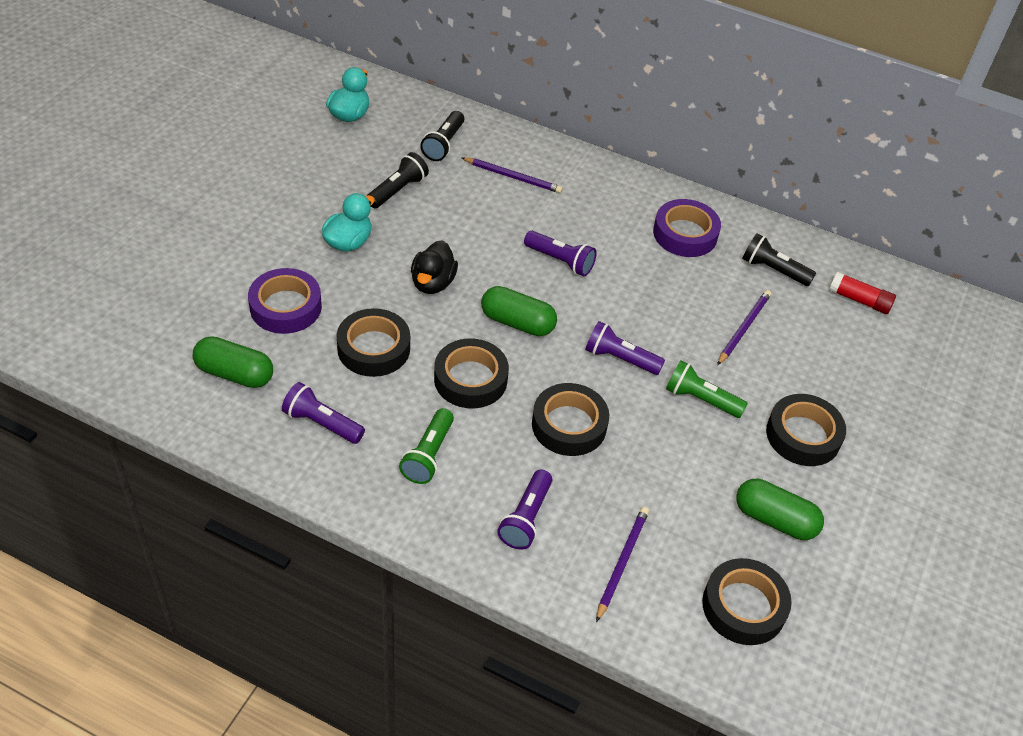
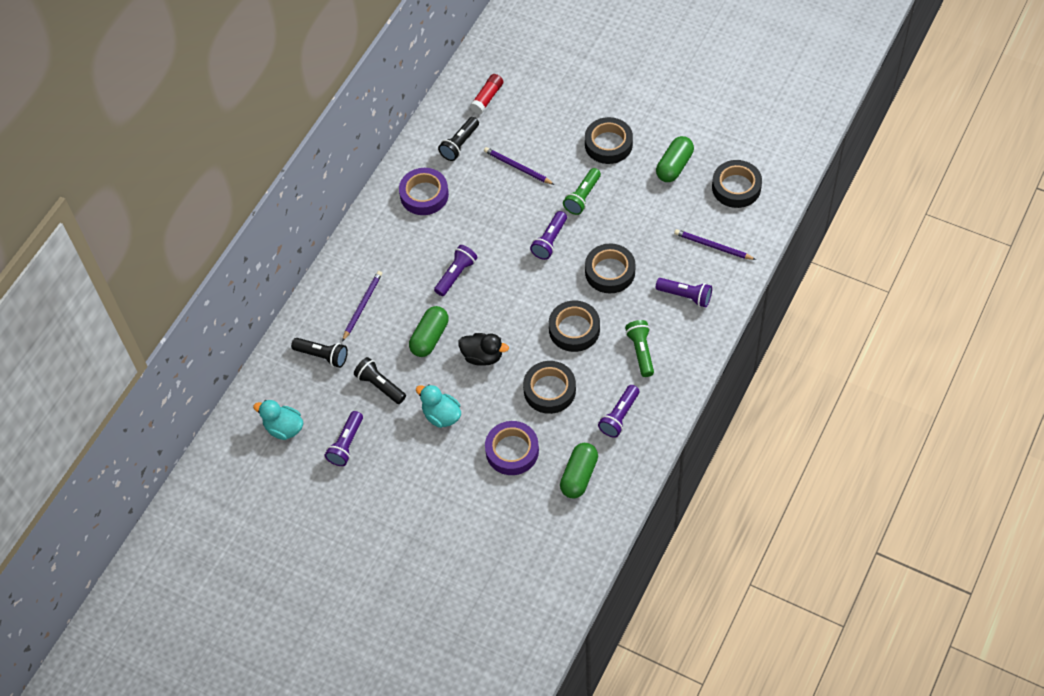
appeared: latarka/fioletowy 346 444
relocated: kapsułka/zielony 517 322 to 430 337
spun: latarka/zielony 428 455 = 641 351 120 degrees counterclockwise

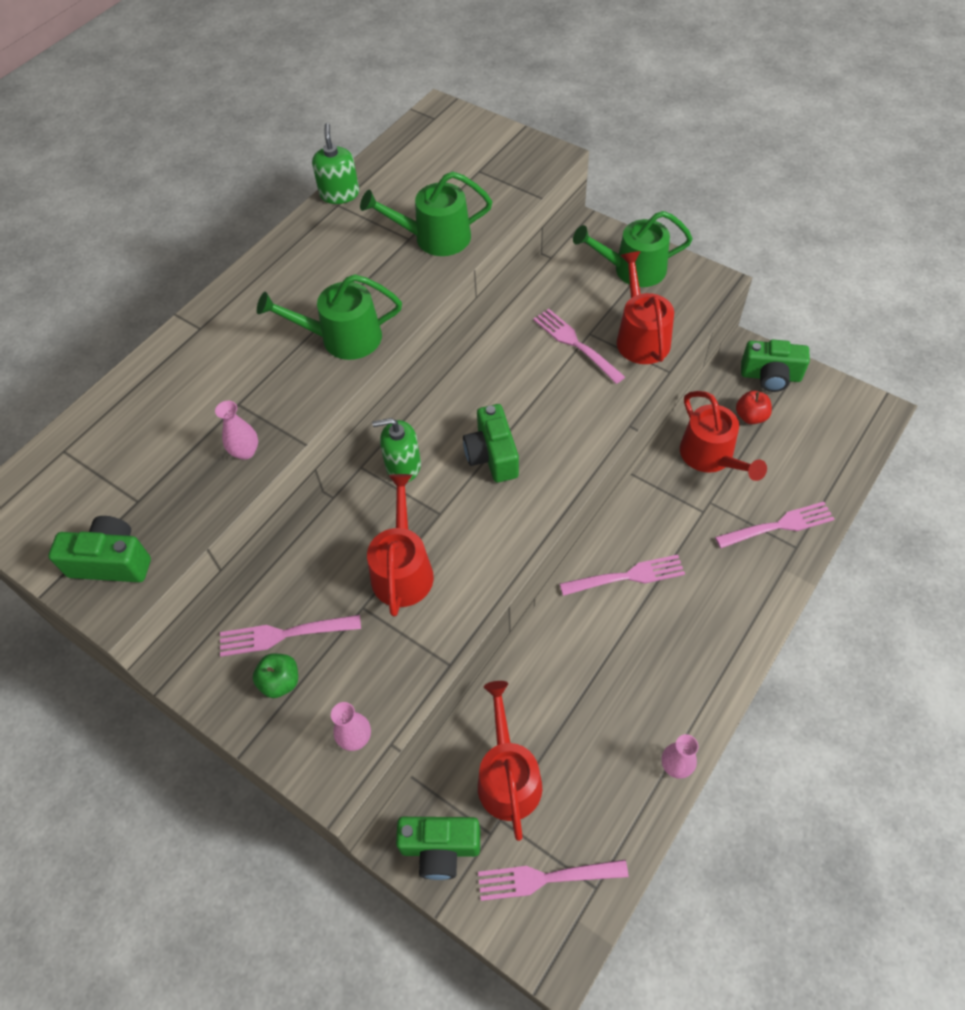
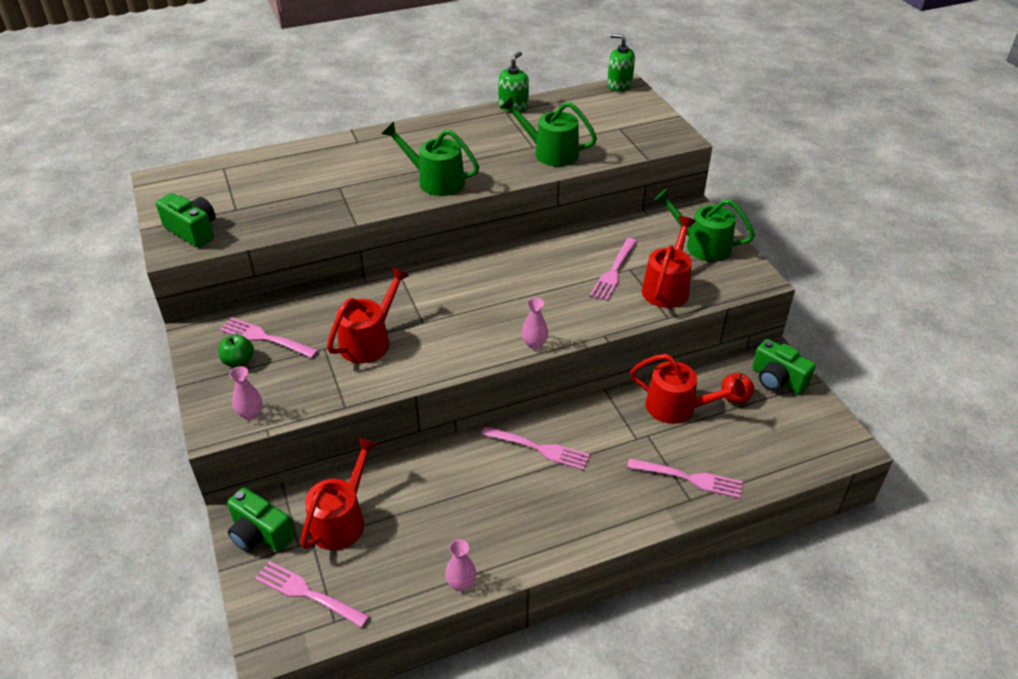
missing: aparat fotograficzny/zielony 492 455
relocated: wazon/różowy 245 451 to 534 344; dozownik mydła/zielony 403 465 to 619 85
spun: widelec/różowy 576 344 = 614 271 150 degrees counterclockwise; konewka/czerwony 710 456 = 677 407 75 degrees counterclockwise

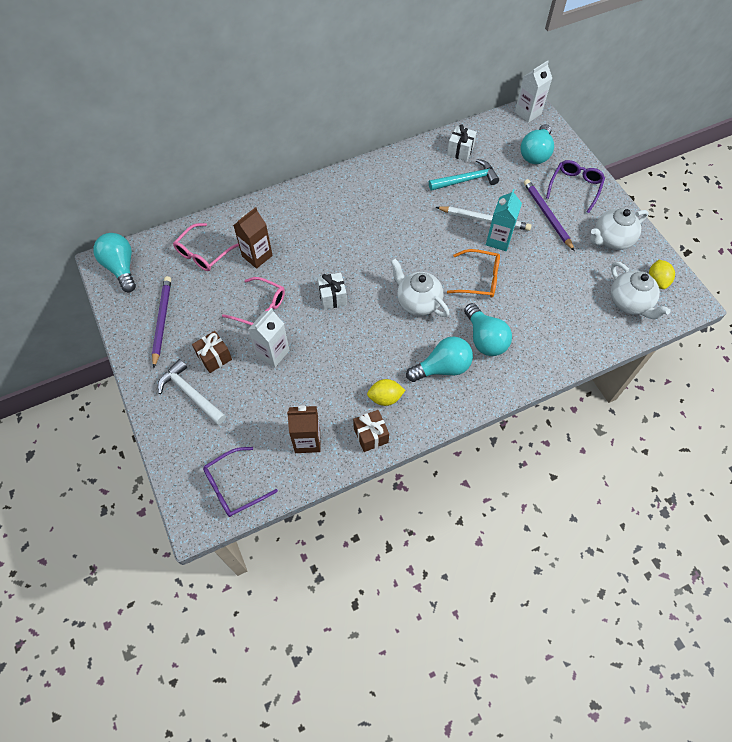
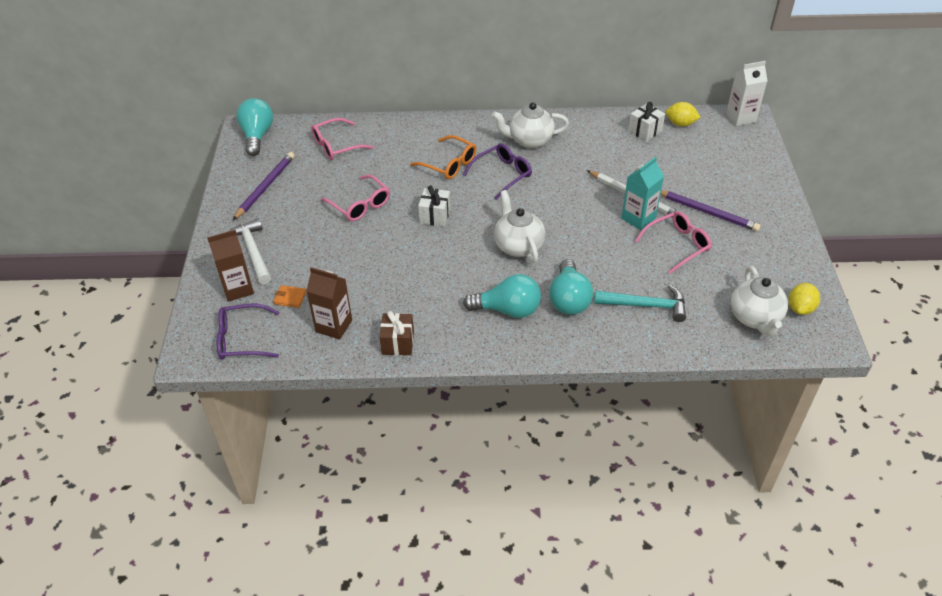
missing: żarówka/turkusowy 535 154; karton mleka/biały 273 353; prezent/brązowy 214 357
appeared: okulary/różowy 677 245; portfel/pomarańczowy 290 298
relocated: młotek/turkusowy 466 180 to 645 305; okulary/fioletowy 575 187 to 502 174; karton mleka/brązowy 257 256 to 238 289; imbryk/biały 611 240 to 529 140; okulary/pomarańczowy 479 279 to 449 164; cytryna/żółty 385 398 to 680 124
spun: ołówek/fioletowy 547 215 = 707 212 120 degrees clockwise

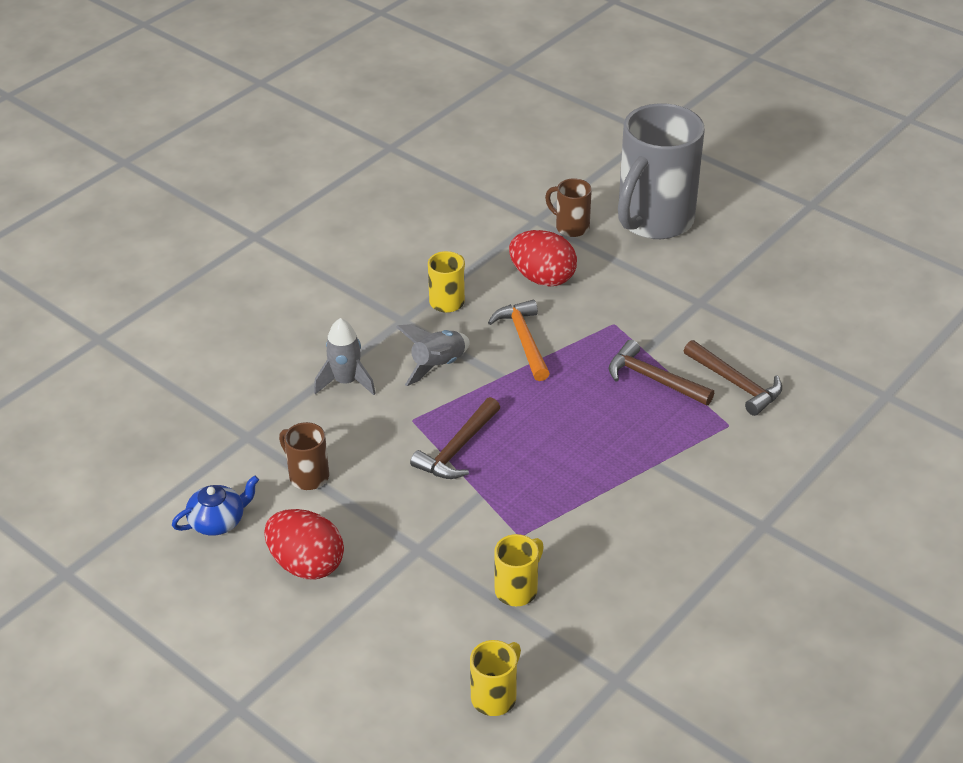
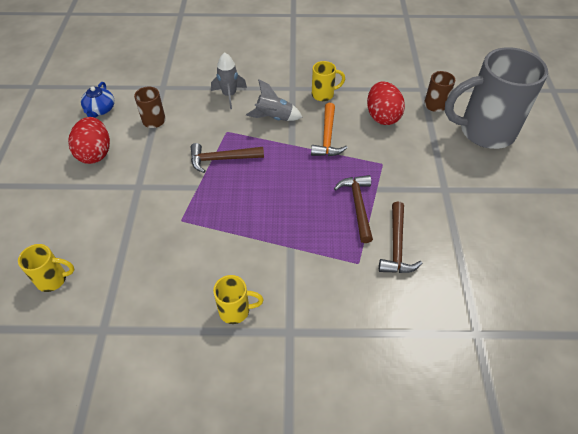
relocated: kubek/żółty 517 589 to 236 310
spun: młotek/pomarańczowy 524 340 = 327 137 150 degrees clockwise; imbryk/niebieski 218 521 = 100 110 75 degrees clockwise

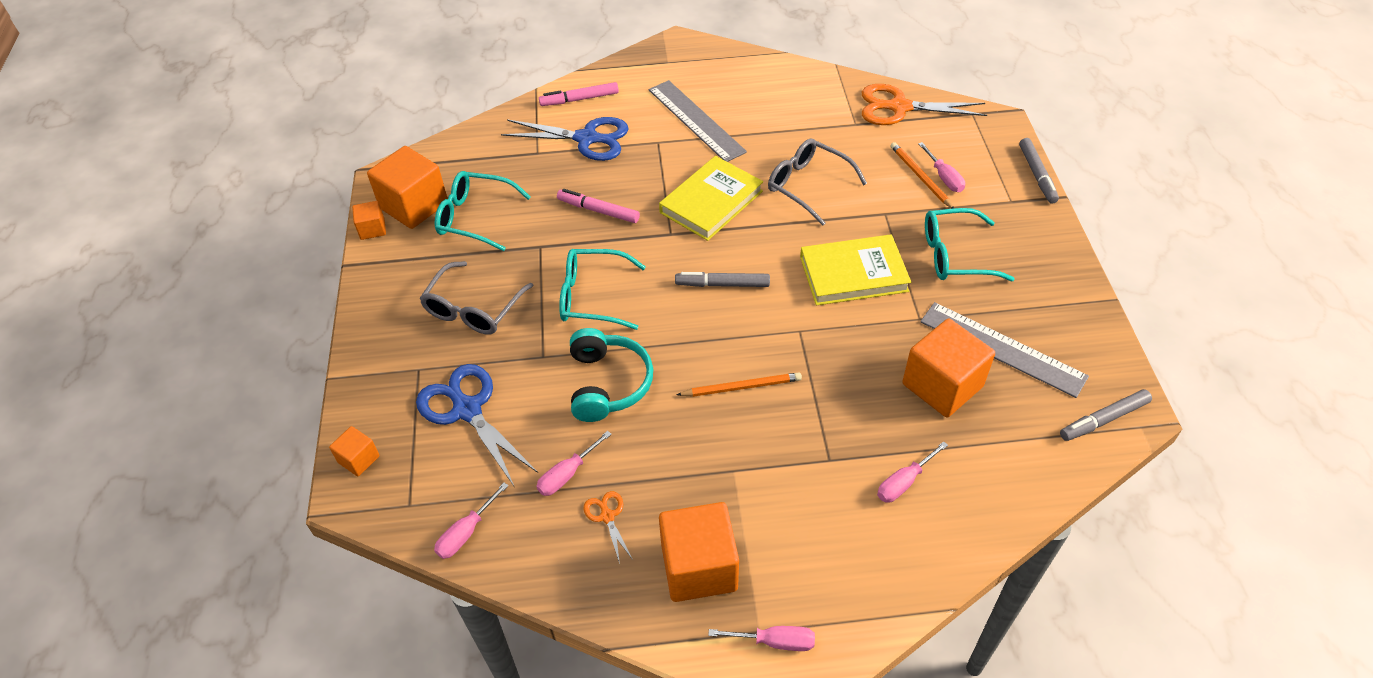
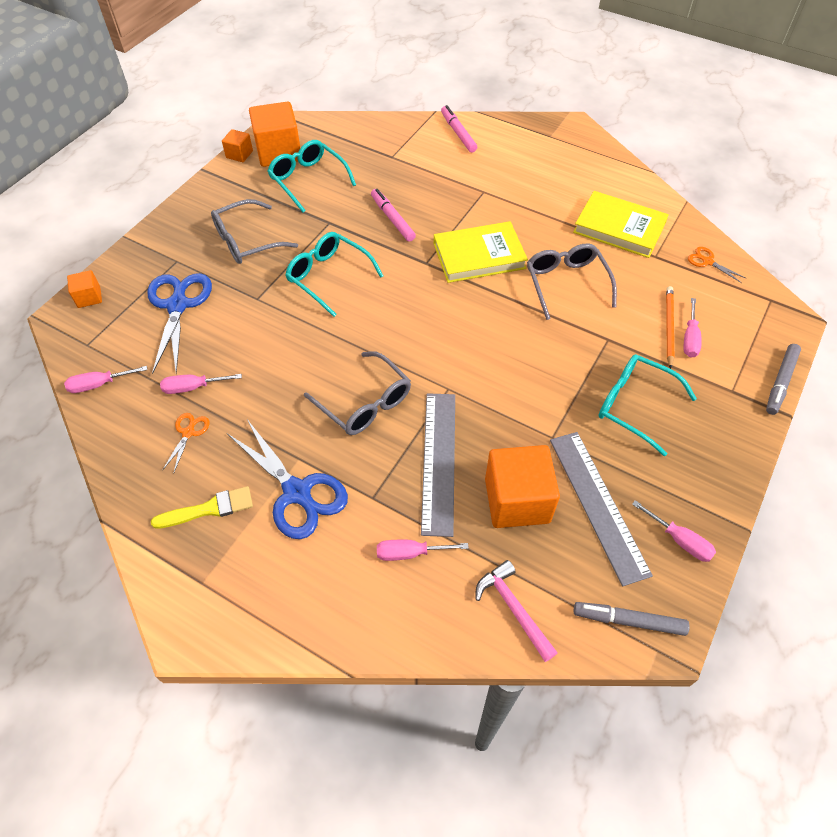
missing: flamaster/szary 722 284; słuchawki/turkusowy 607 384
appeared: młotek/różowy 513 608
relocated: linijka/szary 696 120 to 438 461; nożyczki/niebieski 588 139 to 298 493; książka/żółty 853 274 to 619 228; śrubokręt/różowy 774 641 to 679 540
exchanged: ołówek/pomarańczowy 742 387 to okulary/szary 365 403; sześcian/pomarańczowy 699 567 to pędzel/żółty 209 509
spun: flamaster/różowy 579 99 = 458 133 45 degrees clockwise
size: nożyczki/pomarańczowy 898 107 = 707 261 x0.47

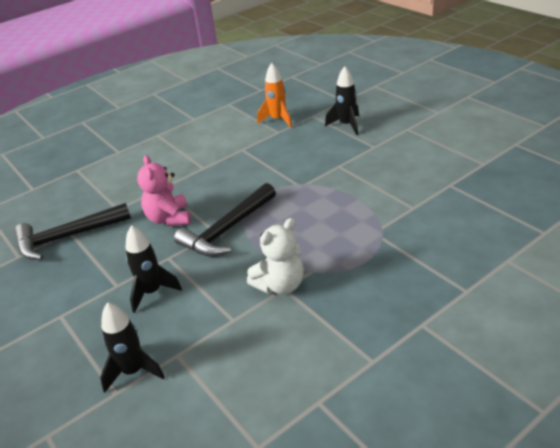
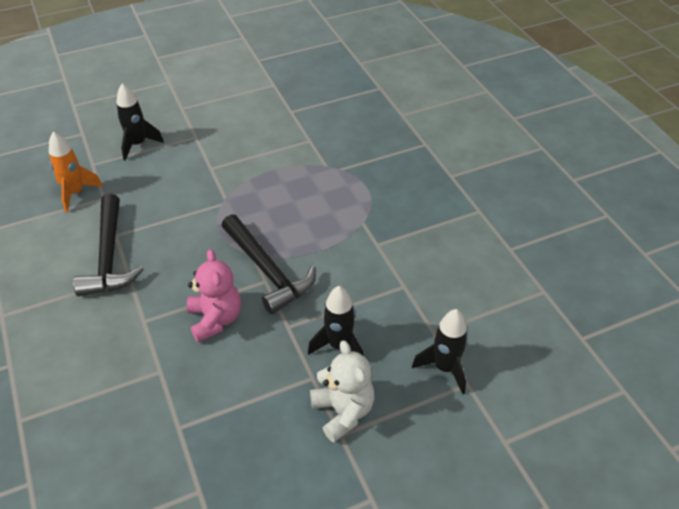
relocated: młotek/czarny 67 237 to 109 256; miś/biały 280 285 to 343 412
spun: miś/różowy 169 218 = 215 319 105 degrees counterclockwise

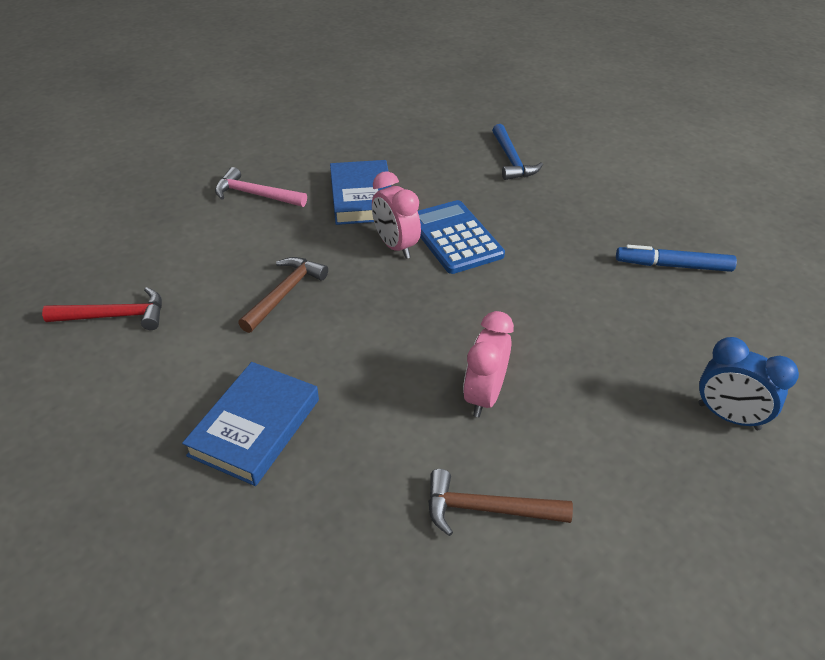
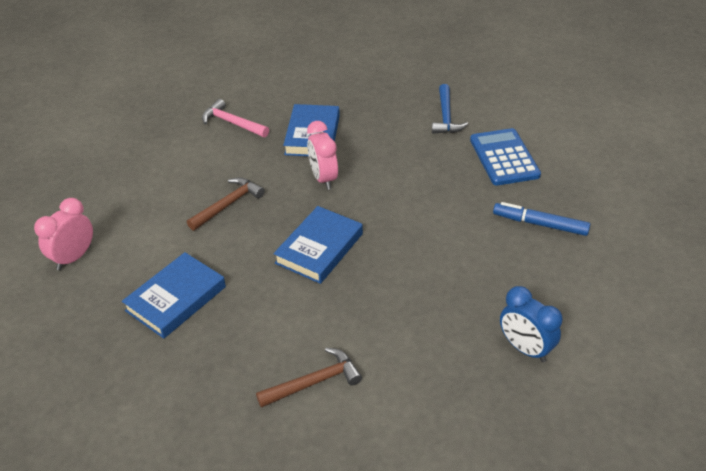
missing: młotek/czerwony 115 316
appeared: książka/niebieski 319 248
relocated: kalkulator/niebieski 454 237 to 504 157; budzik/różowy 484 396 to 74 257
spun: młotek/brązowy 487 509 = 314 382 135 degrees clockwise

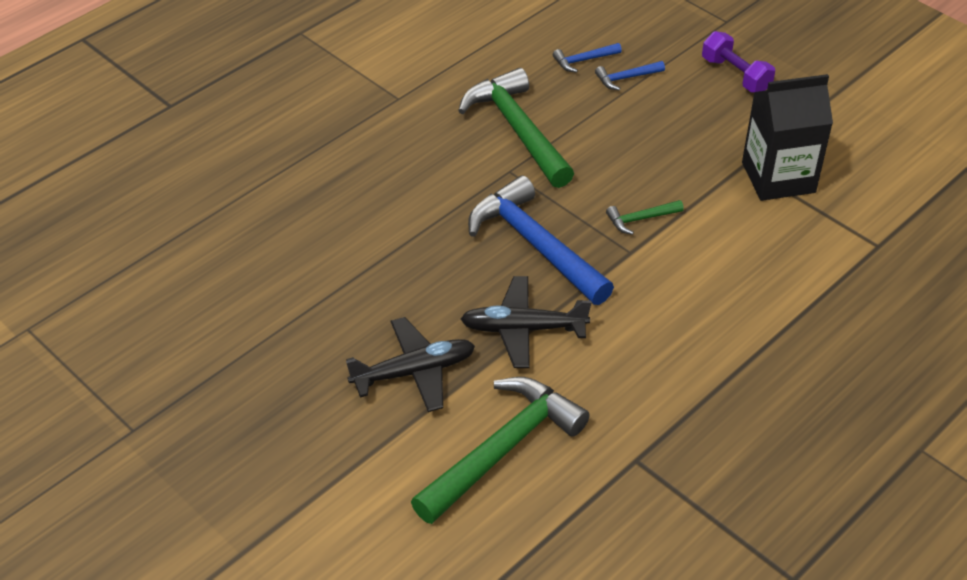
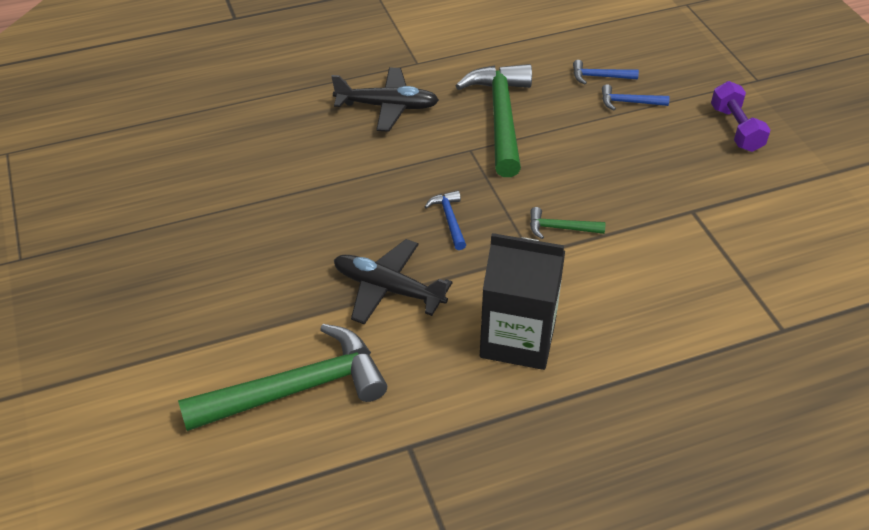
relocated: karton mleka/czarny 778 177 to 518 338; samolot/czarny 414 372 to 387 106
size: młotek/niebieski 535 245 = 449 219 x0.44

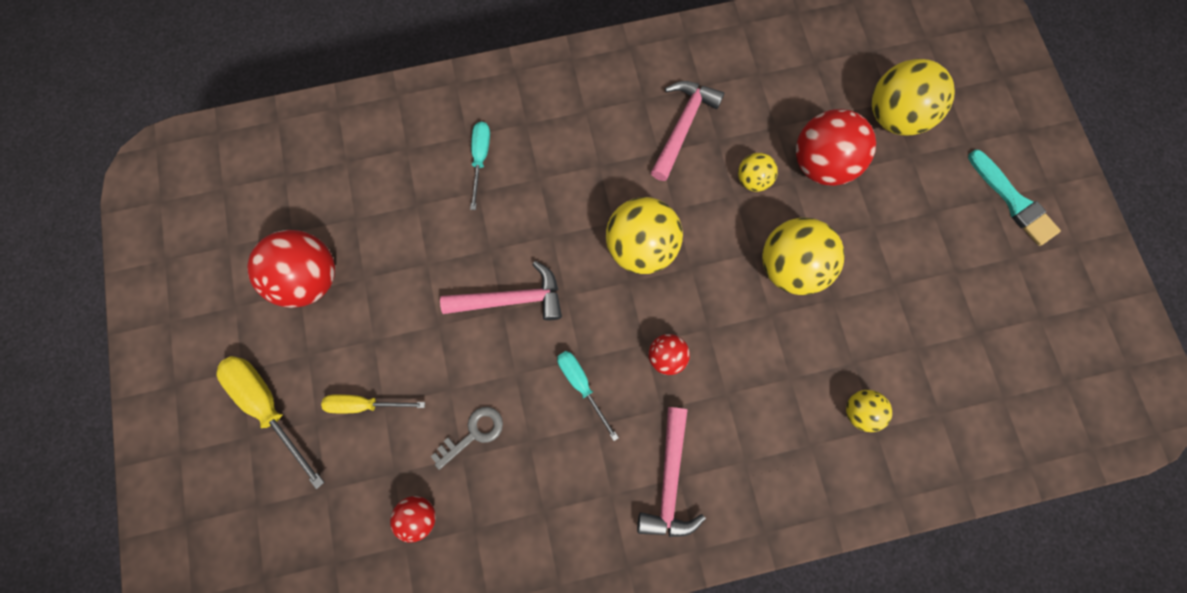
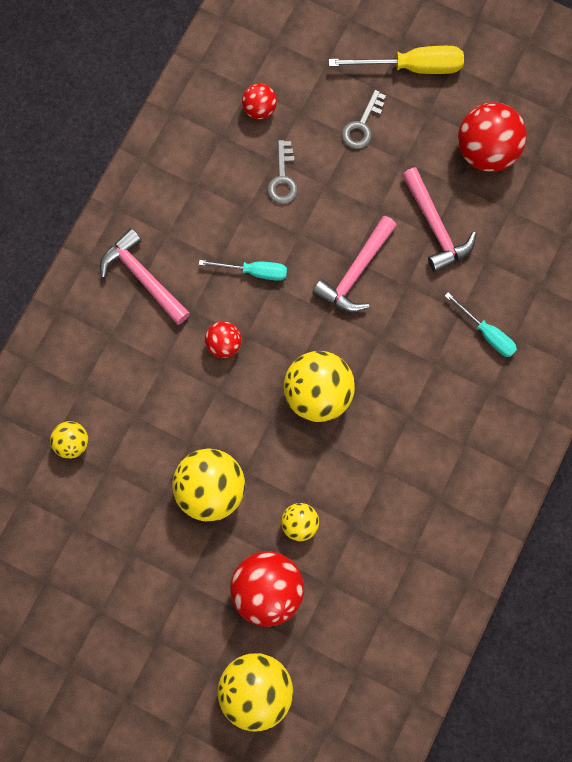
missing: pędzel/turkusowy 1013 201
relocated: młotek/różowy 682 126 to 435 227
exchanged: śrubokręt/żółty 365 404 to klucz/szary 362 125

